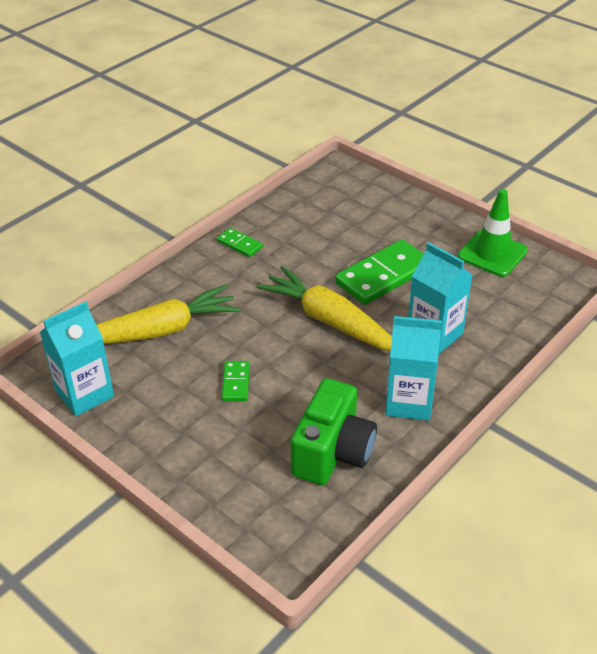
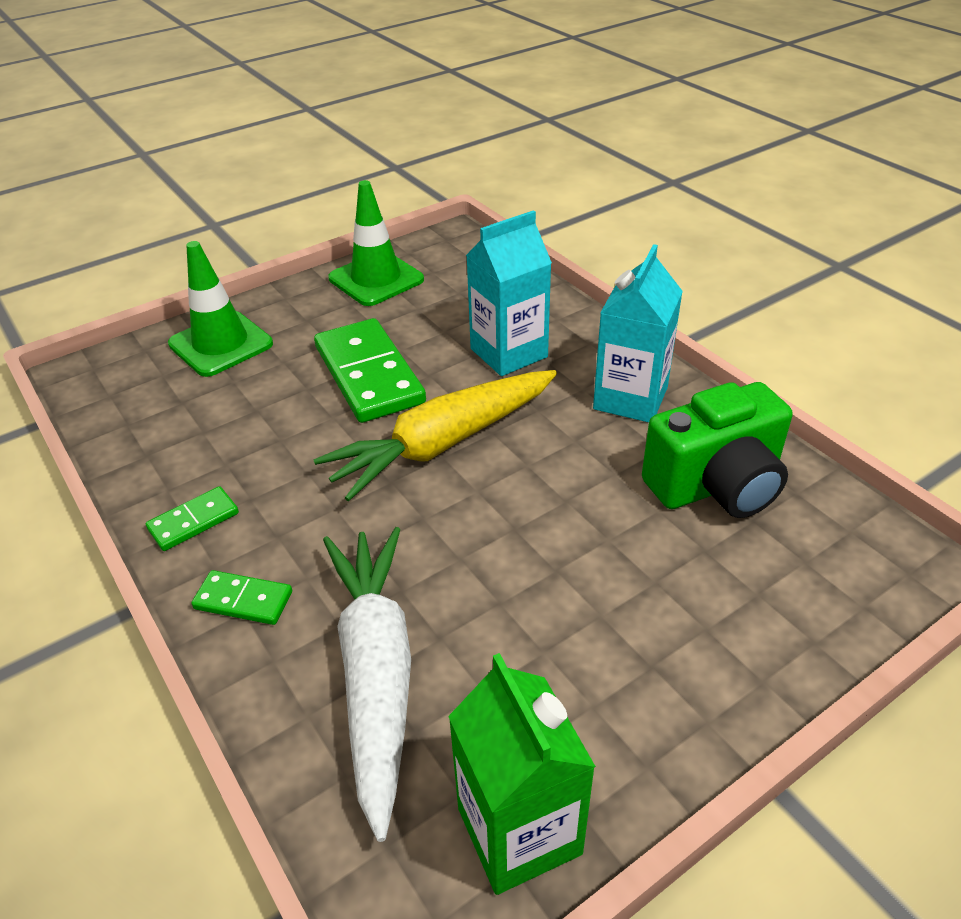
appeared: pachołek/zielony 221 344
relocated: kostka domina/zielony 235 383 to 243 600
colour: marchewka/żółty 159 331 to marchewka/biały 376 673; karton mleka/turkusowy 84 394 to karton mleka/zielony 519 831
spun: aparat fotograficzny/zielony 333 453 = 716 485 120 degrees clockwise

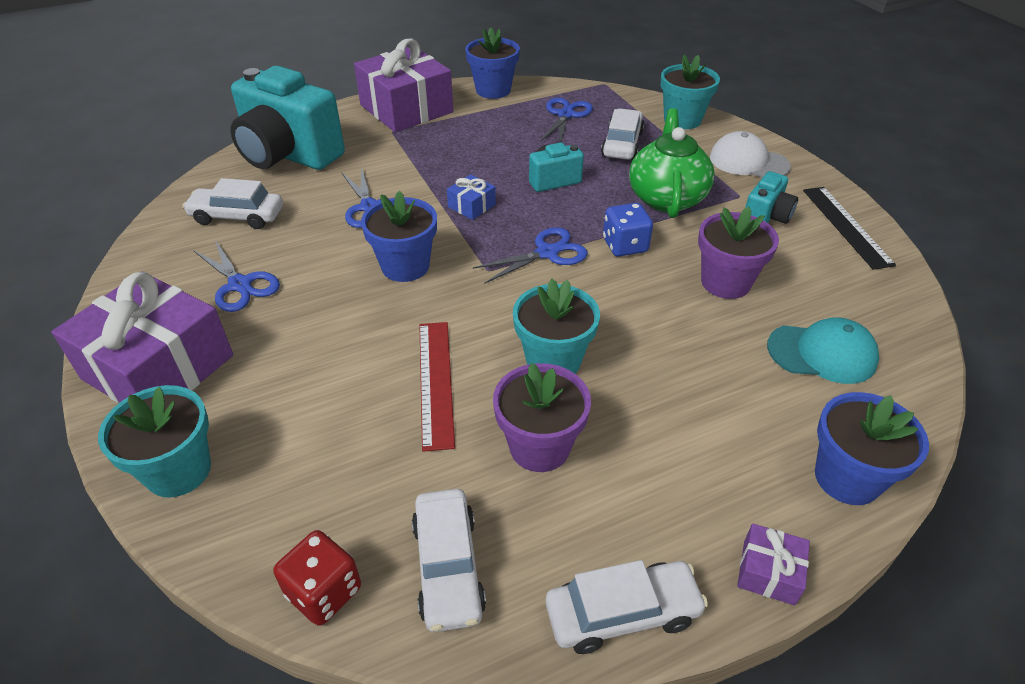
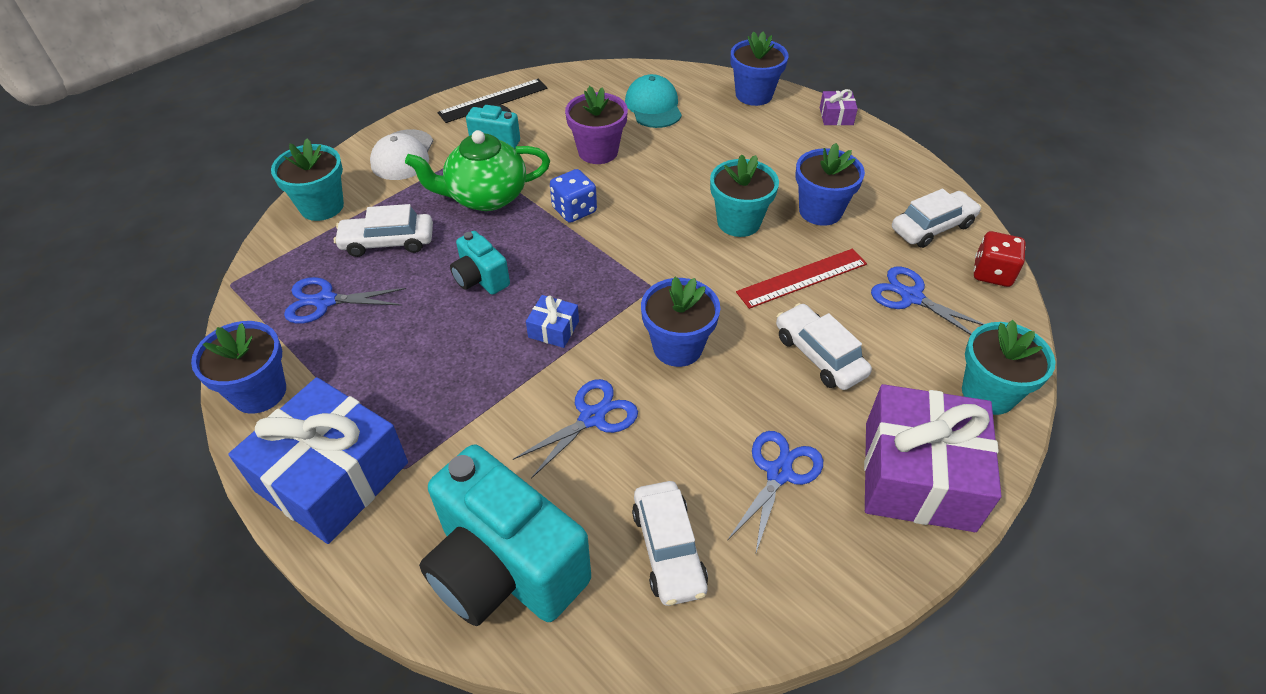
relocated: nożyczki/niebieski 547 253 to 911 297; samochód/biały 622 613 to 819 355
colour: prezent/fioletowy 406 108 to prezent/niebieski 332 476; doniczka/fioletowy 539 447 to doniczka/niebieski 820 211
spun: aparat fotograficzny/turkusowy 289 155 = 505 568 120 degrees clockwise

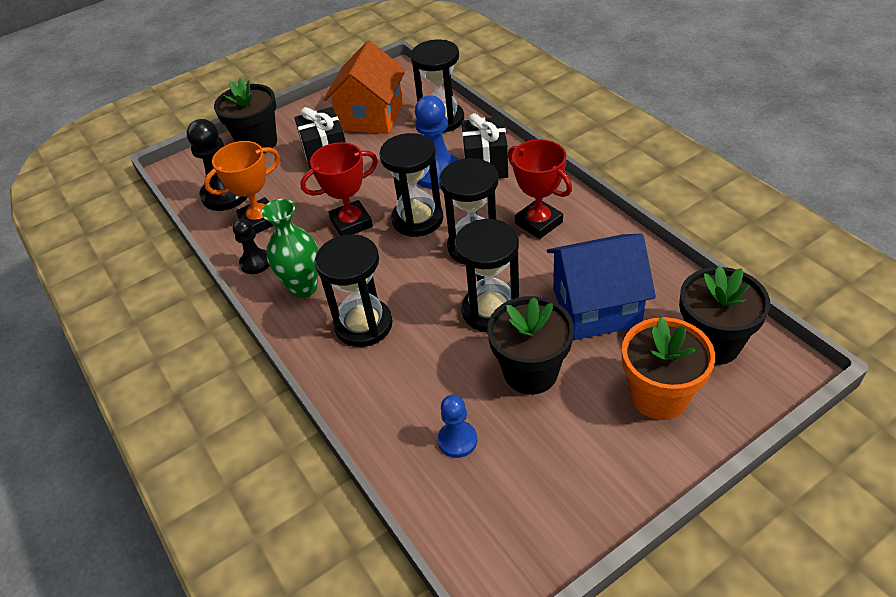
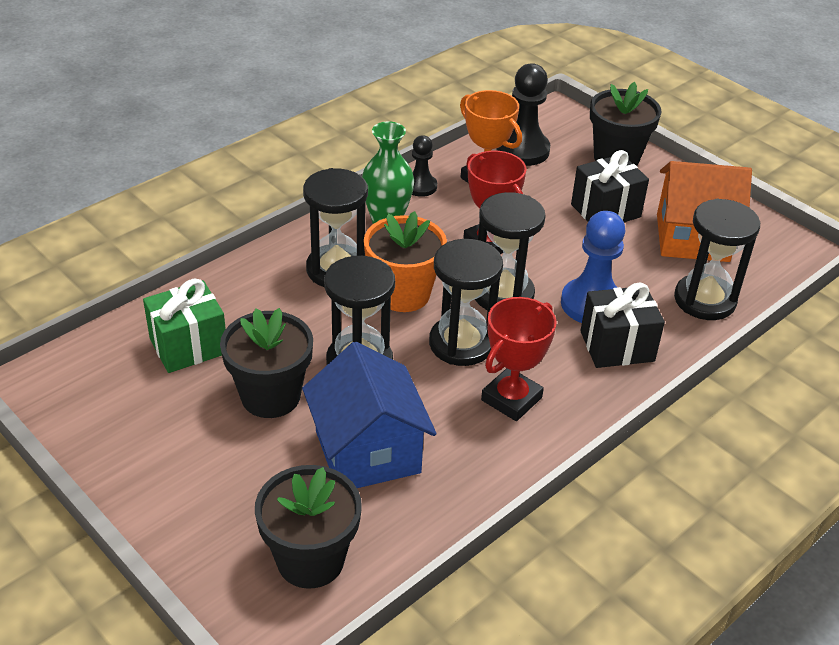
relocated: doniczka/pomarańczowy 659 396 to 403 294
exchanged: pionek/niebieski 457 440 to prezent/zielony 188 346

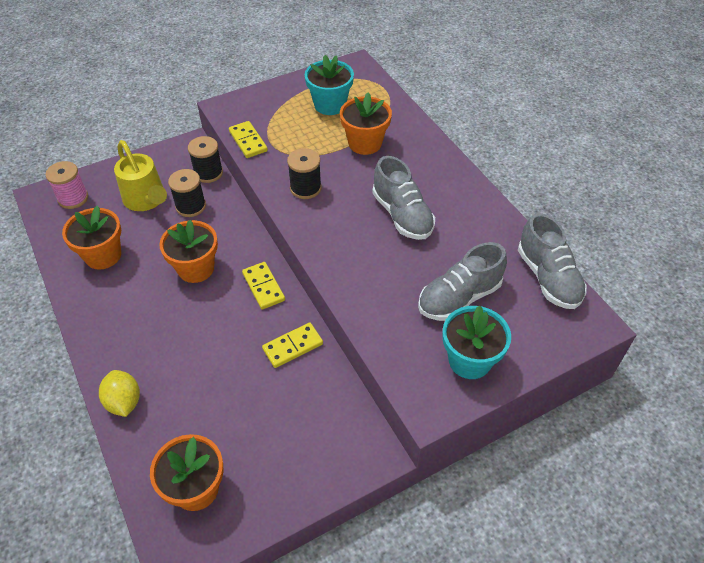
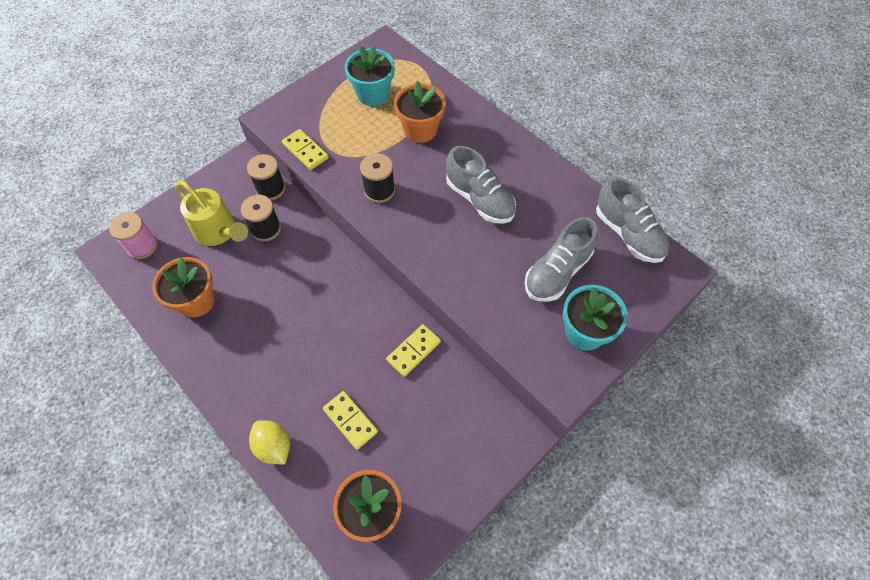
missing: doniczka/pomarańczowy 196 268
relocated: kostka domina/żółty 263 287 to 350 420

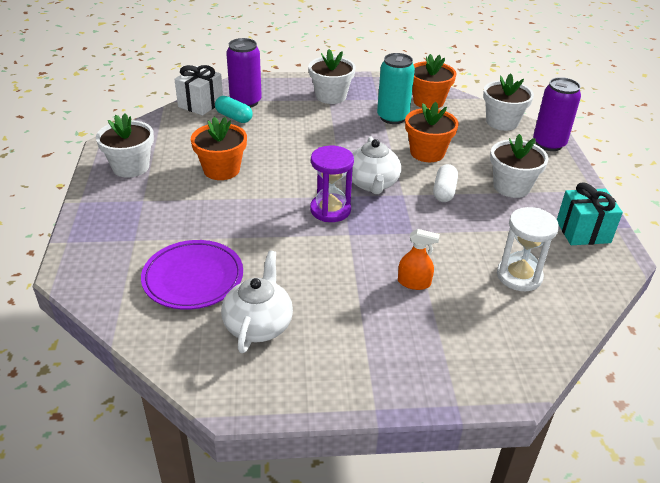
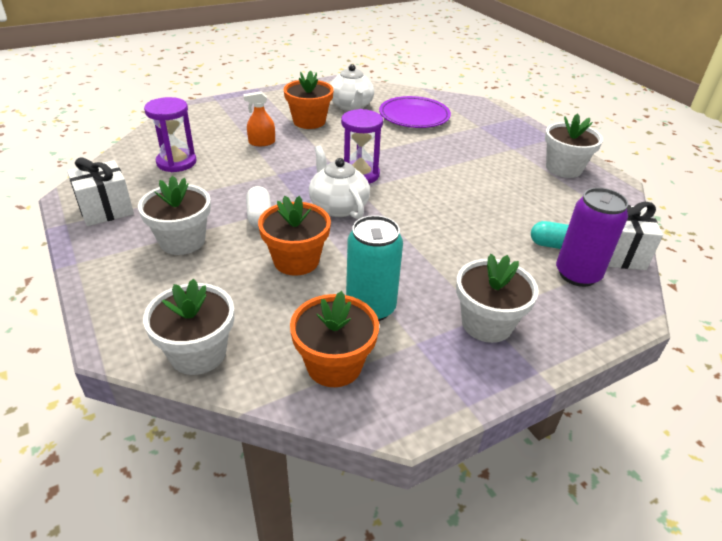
missing: puszka/fioletowy 549 144
relocated: doniczka/pomarańczowy 221 170 to 309 121
colour: prezent/turkusowy 583 232 to prezent/biały 106 210; klepsydra/biały 519 276 to klepsydra/fioletowy 176 162

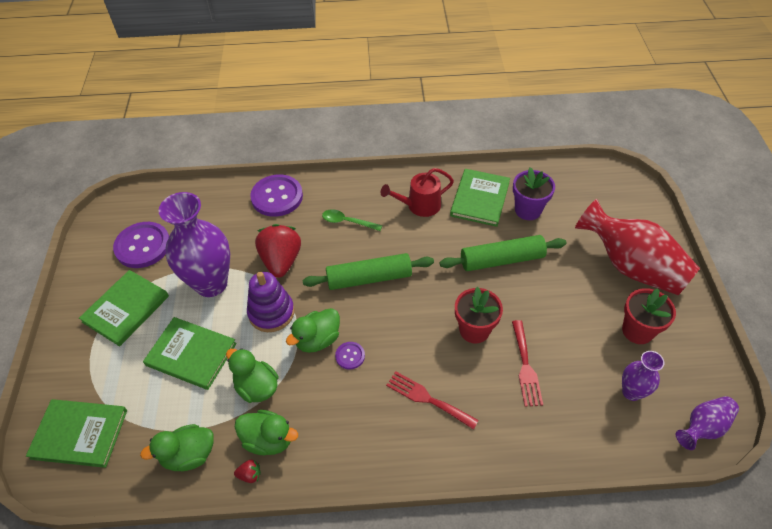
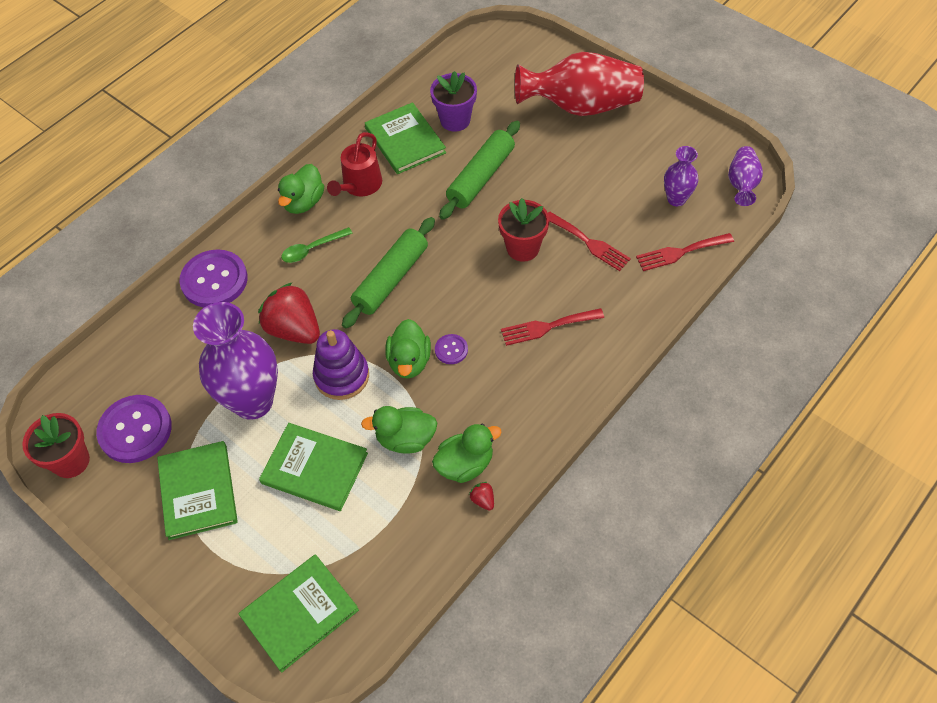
appeared: widelec/czerwony 680 252
relocated: doniczka/czerwony 637 331 to 71 461; kaczka/zielony 189 455 to 303 202
spun: książka/zielony 191 354 = 314 468 45 degrees clockwise; truskawka/czerwony 250 475 = 483 500 75 degrees counterclockwise

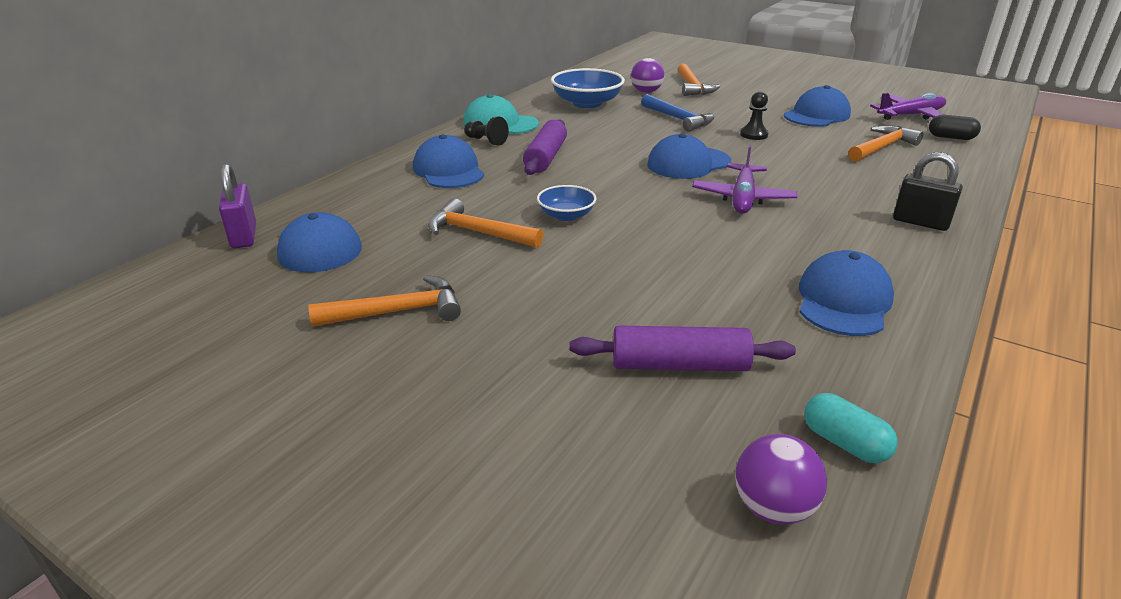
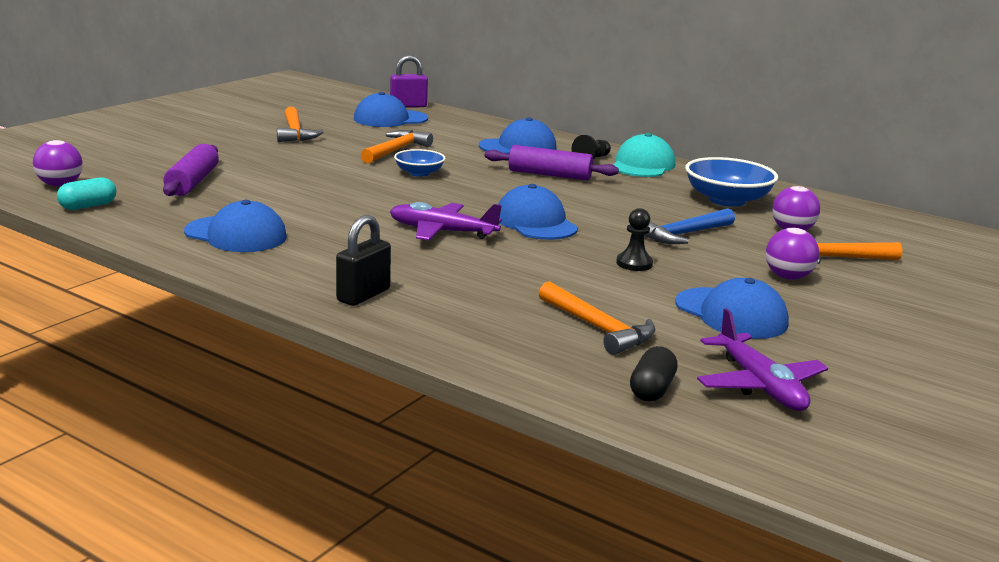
appeared: piłka/fioletowy 788 277

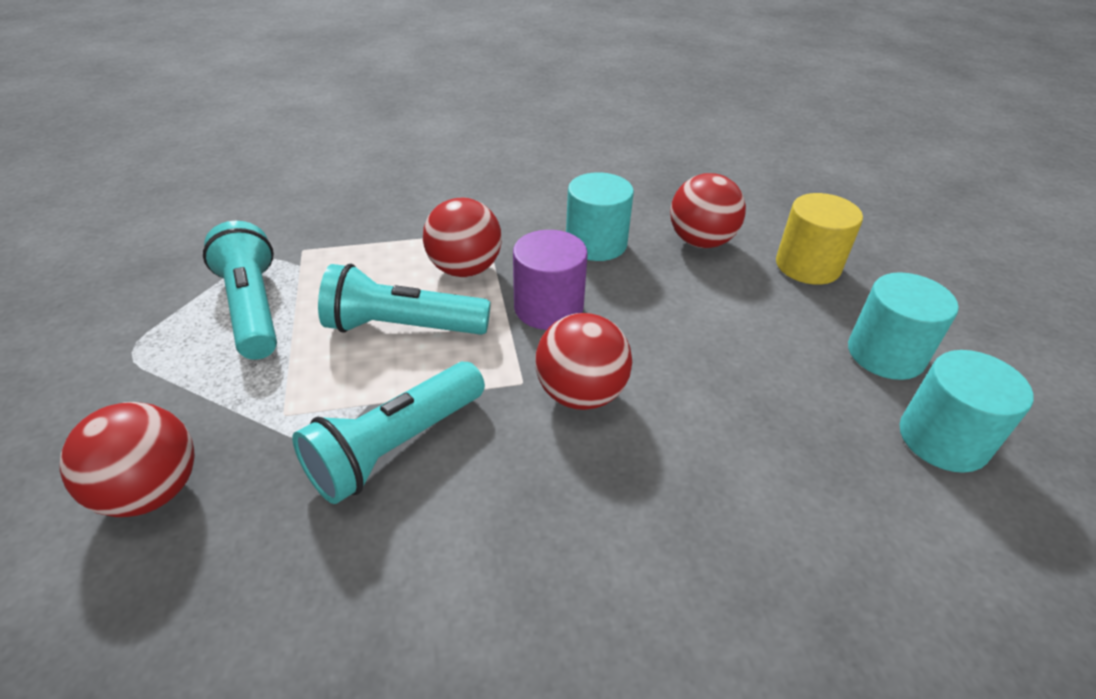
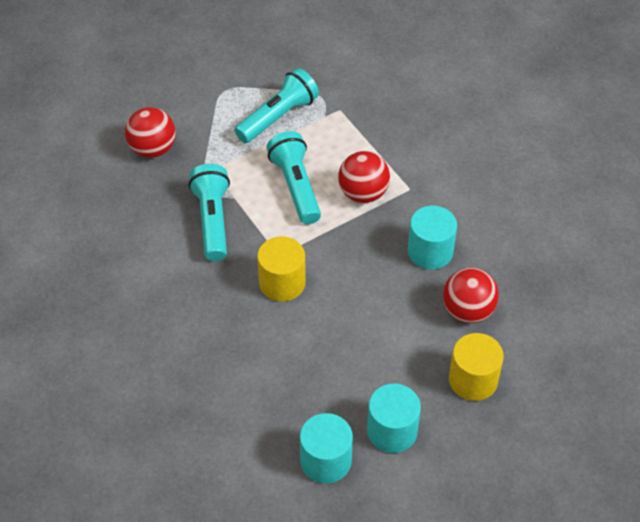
missing: walec/fioletowy 548 308
exchanged: piłka/czerwony 580 394 to walec/żółty 282 283
spun: latarka/turkusowy 396 447 = 212 220 60 degrees clockwise

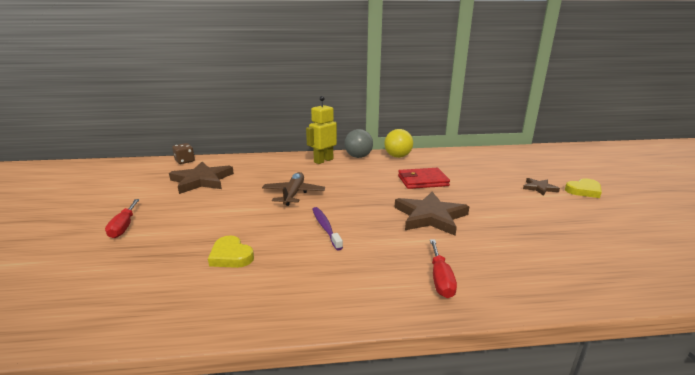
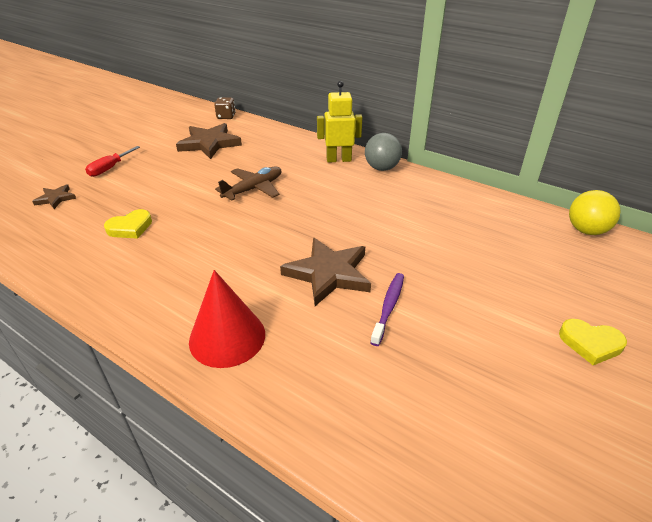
missing: portfel/czerwony 422 181
relocated: piłka/żółty 397 156 to 586 230; gwiazda/brązowy 539 188 to 55 198; szczoteczka do zębów/fioletowy 325 228 to 388 307
exchanged: śrubokręt/czerwony 440 279 to stożek/czerwony 227 337
spun: serce/żółty 231 256 = 130 228 120 degrees counterclockwise

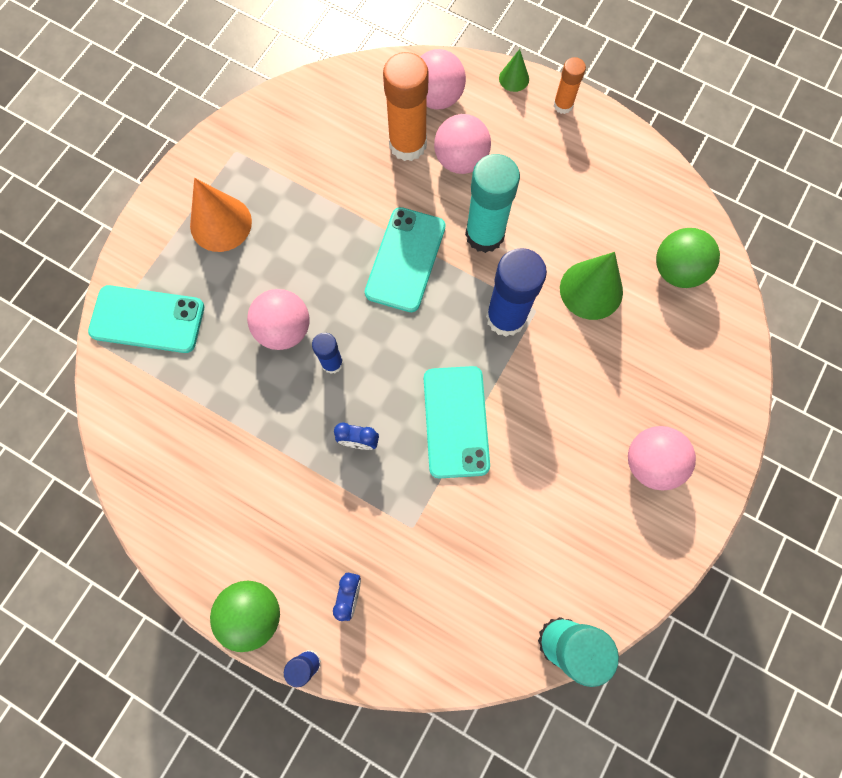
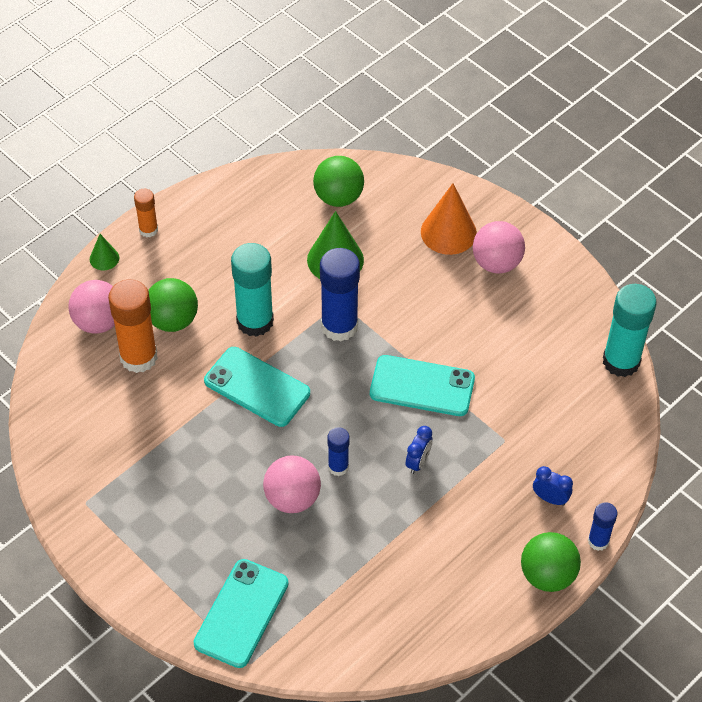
relocated: stożek/pomarańczowy 221 223 to 448 232
colour: piłka/różowy 460 160 to piłka/zielony 173 320

